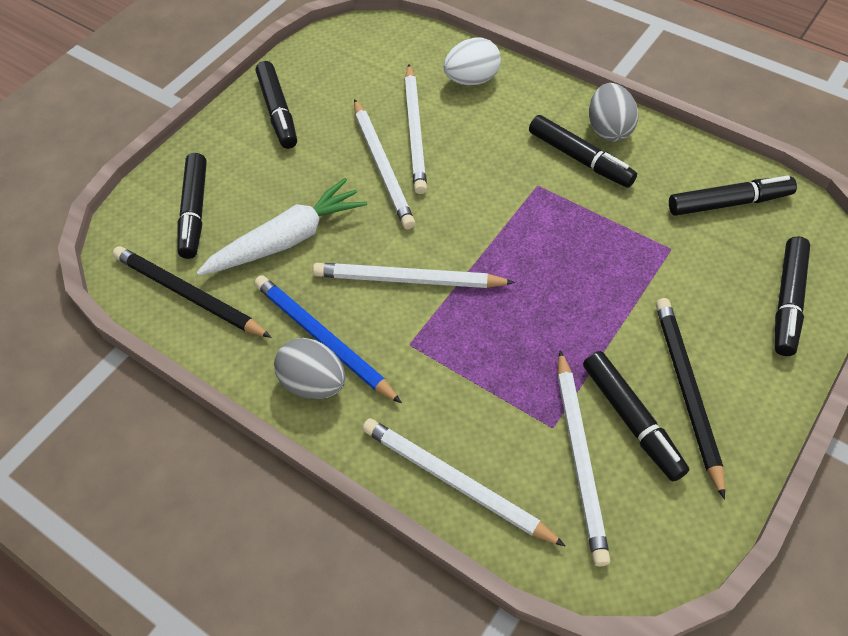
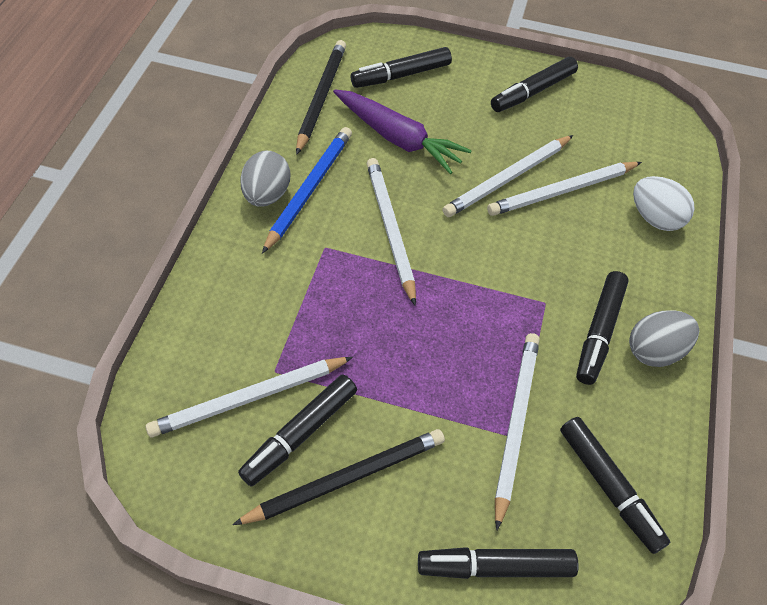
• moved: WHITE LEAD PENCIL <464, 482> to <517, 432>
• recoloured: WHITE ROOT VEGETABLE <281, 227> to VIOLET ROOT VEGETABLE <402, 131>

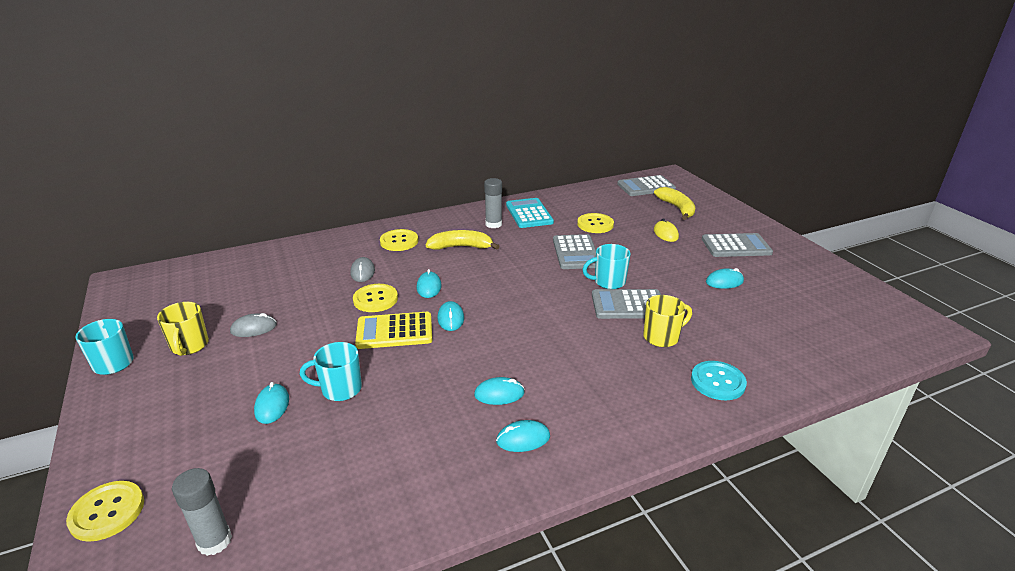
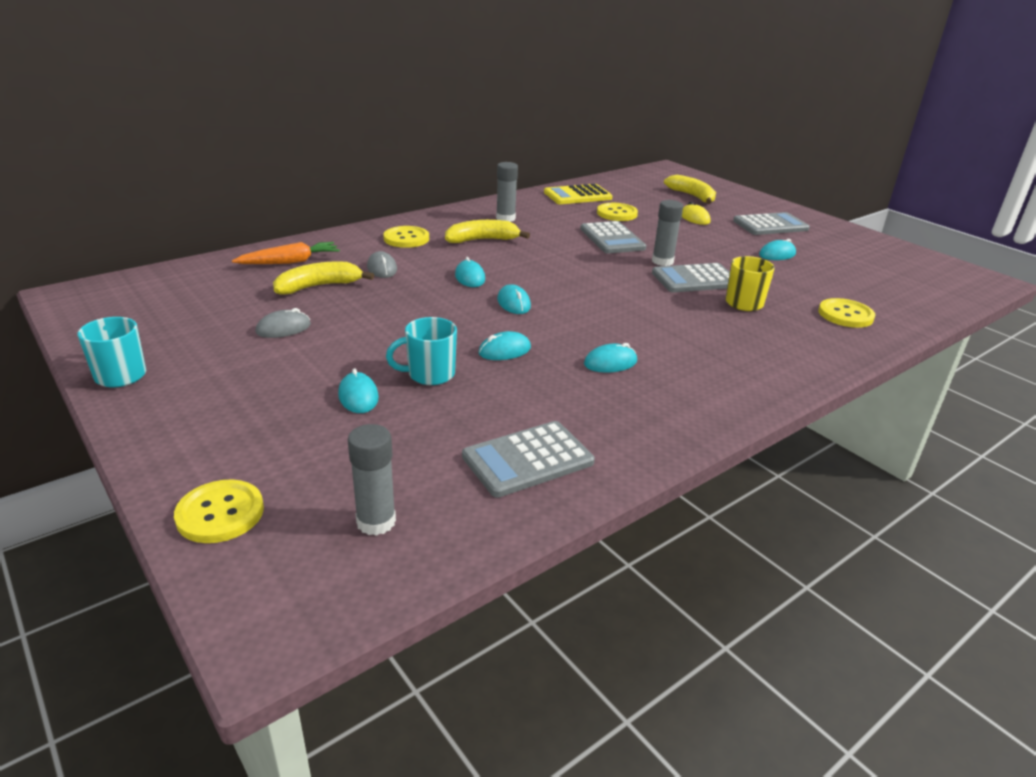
• removed: YELLOW COFFEE MUG <183, 329>
• removed: TURQUOISE ADDING MACHINE <530, 213>
• removed: TURQUOISE BUTTON <719, 380>
• added: ORANGE-COLOURED ROOT VEGETABLE <286, 253>
• added: YELLOW BANANA FRUIT <323, 278>
• moved: YELLOW BUTTON <375, 298> to <846, 313>
• moved: YELLOW ADDING MACHINE <393, 330> to <578, 194>
• moved: TURQUOISE PC MOUSE <523, 436> to <504, 345>
• moved: GREY ADDING MACHINE <646, 185> to <528, 459>
• replaced: TURQUOISE COFFEE MUG <606, 266> to GREY STICK OF GLUE <667, 233>

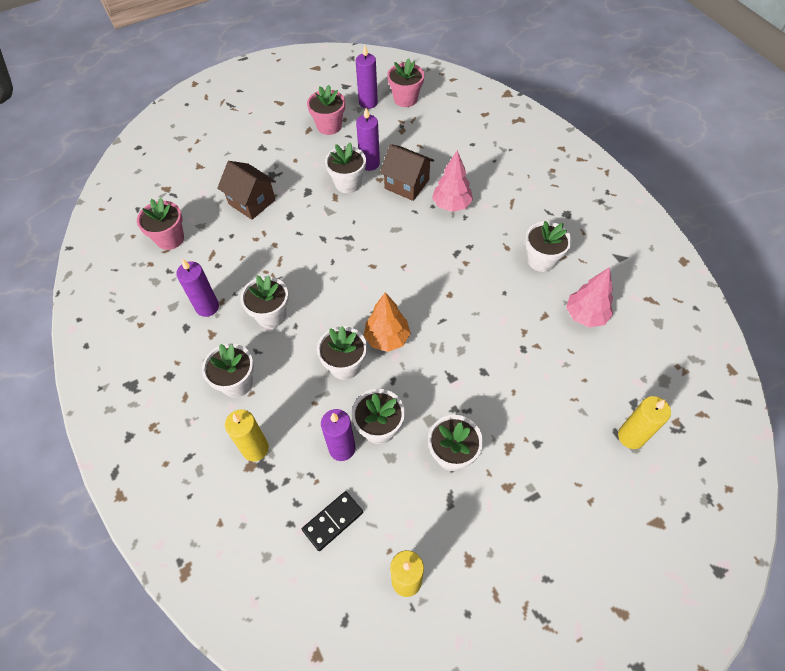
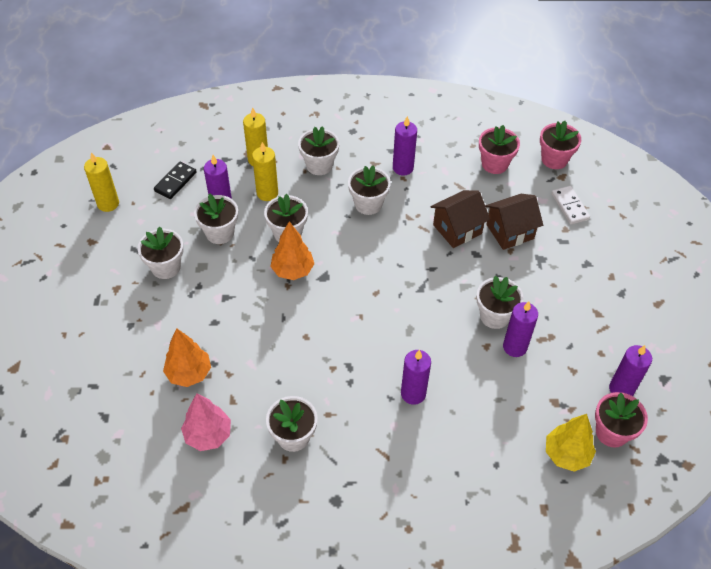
• added: ORANGE-COLOURED FIR TREE <187, 357>
• added: YELLOW FIR TREE <571, 442>
• added: WHITE DOMINO PIECE <571, 205>
• moved: ROSY FLOWER POT <326, 110> to <560, 145>
• moved: RUSSET HOUSE <407, 172> to <460, 219>
• moved: YELLOW WAX CANDLE <644, 422> to <265, 171>
• replaced: ROSY FIR TREE <452, 181> to VIOLET WAX CANDLE <416, 377>
• turned: BLACK DOMINO PIECE <332, 521> = <175, 180> 45 degrees clockwise

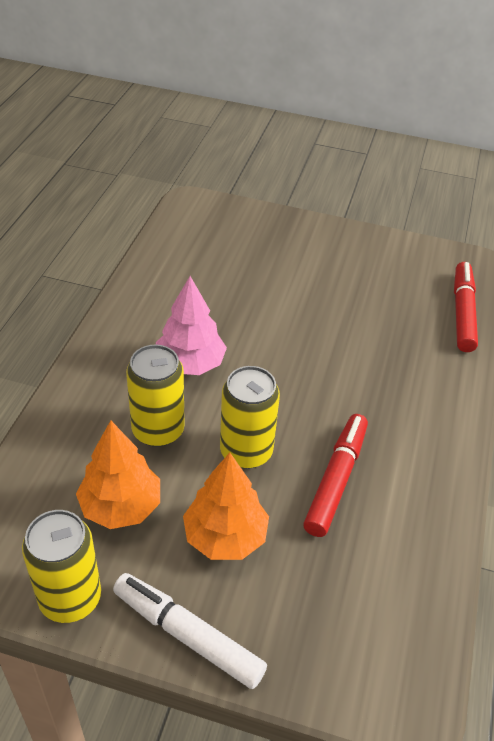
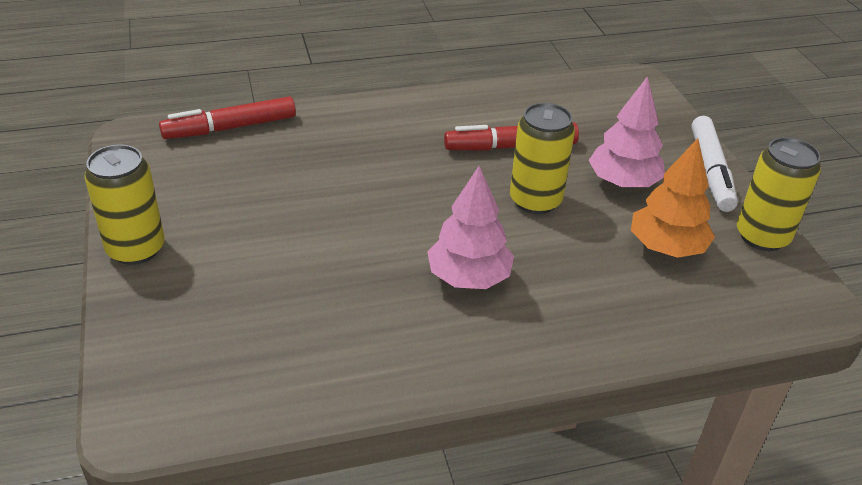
• moved: YELLOW TIN <155, 396> to <124, 204>
• recoloured: ORANGE-COLOURED FIR TREE <226, 506> to ROSY FIR TREE <626, 132>

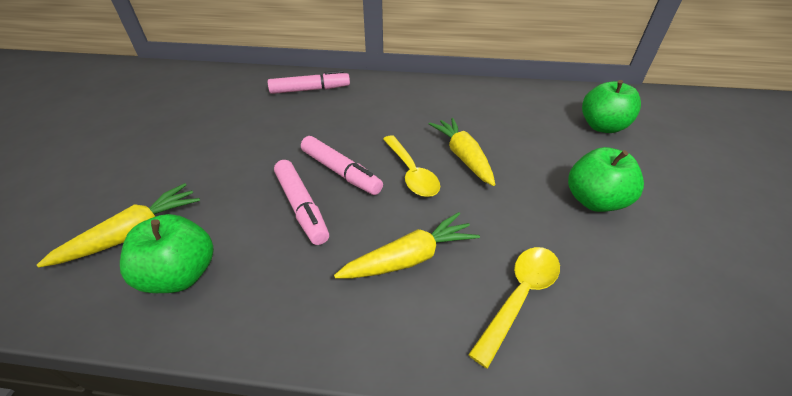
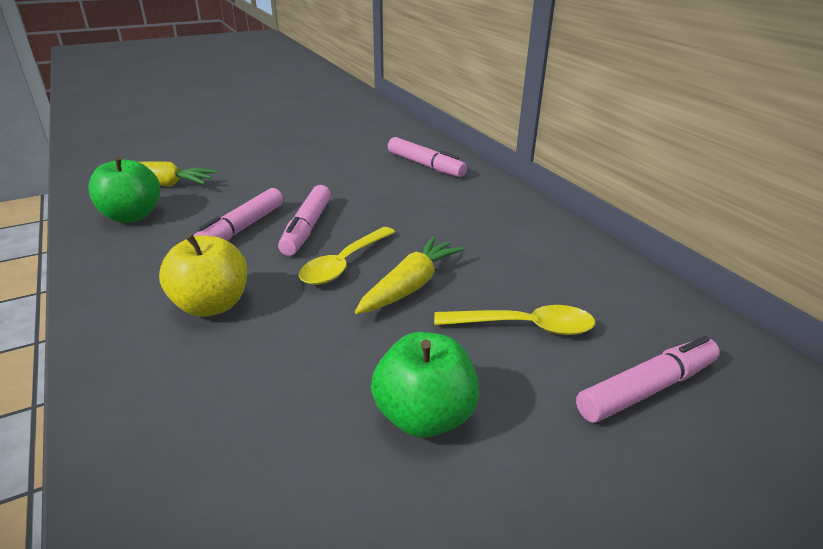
• moved: YELLOW TEASPOON <514, 308> to <514, 320>
• replaced: YELLOW ROOT VEGETABLE <407, 245> to YELLOW TOY APPLE <203, 275>
• replaced: LEAF-GREEN TOY APPLE <611, 106> to ROSY FELT PEN <648, 379>

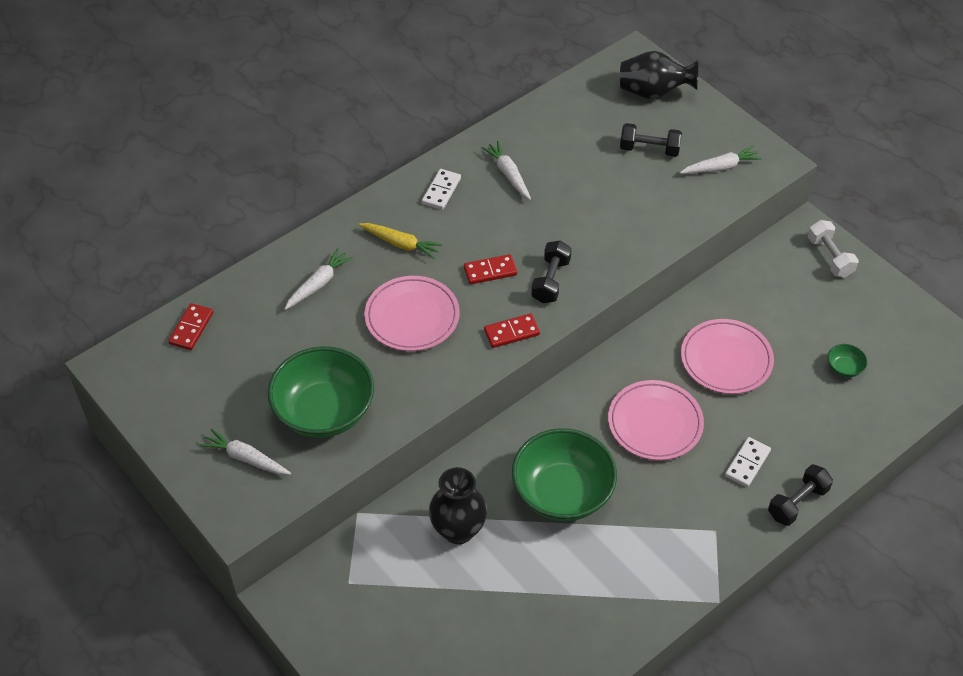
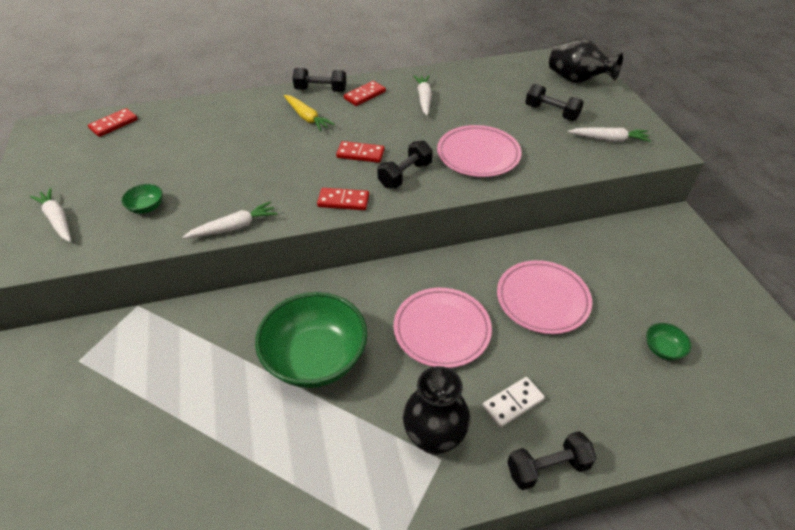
• removed: WHITE DUMBBELL <833, 248>
• added: BLACK DUMBBELL <319, 80>
• moved: WHITE ROOT VEGETABLE <319, 279> to <230, 220>
• moved: ROSY PLATE <412, 313> to <479, 151>
• moved: BLACK TALL VASE <458, 505> to <436, 410>
• recoloured: WHITE DOMINO PIECE <441, 189> to CRIMSON DOMINO PIECE <365, 93>
• resized: LEAF-GREEN SERVING BOWL <321, 392> = <142, 199> x0.40

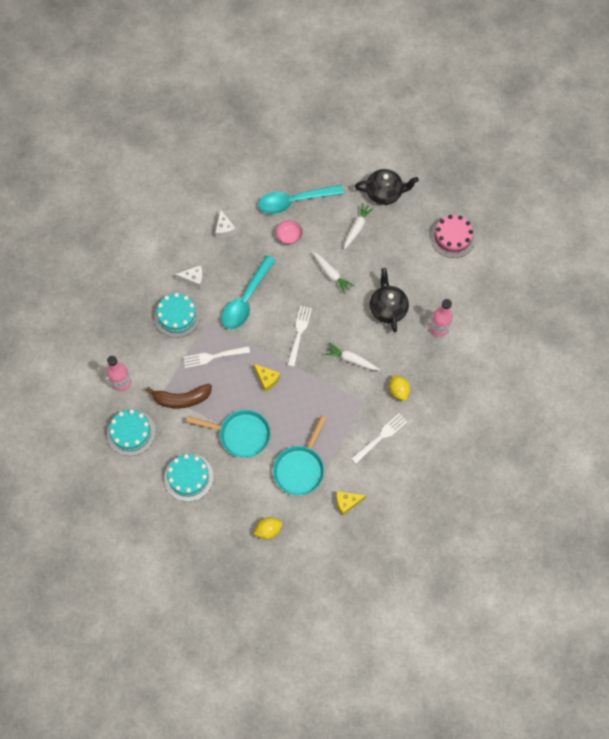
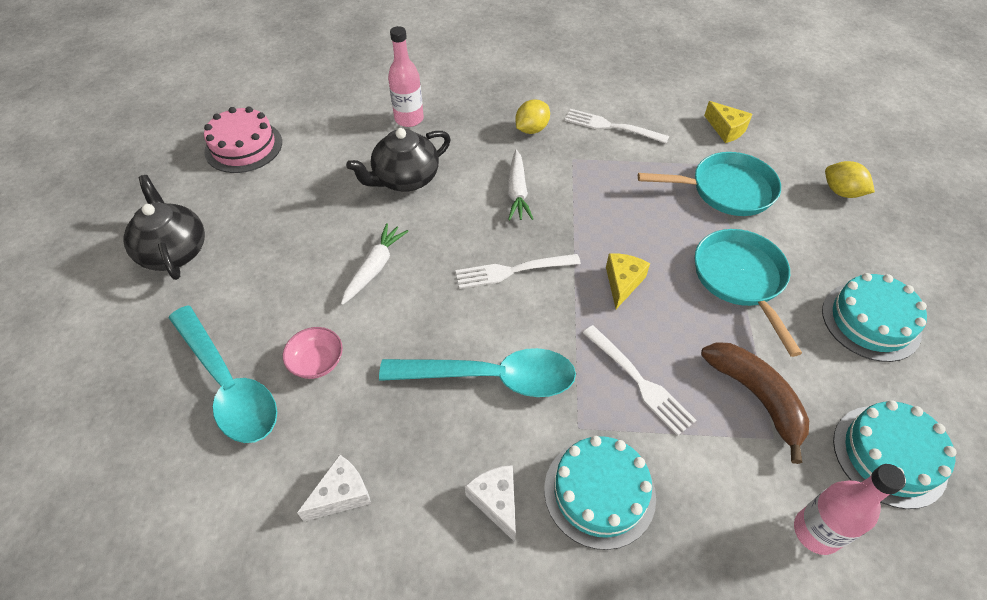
• removed: WHITE ROOT VEGETABLE <359, 226>

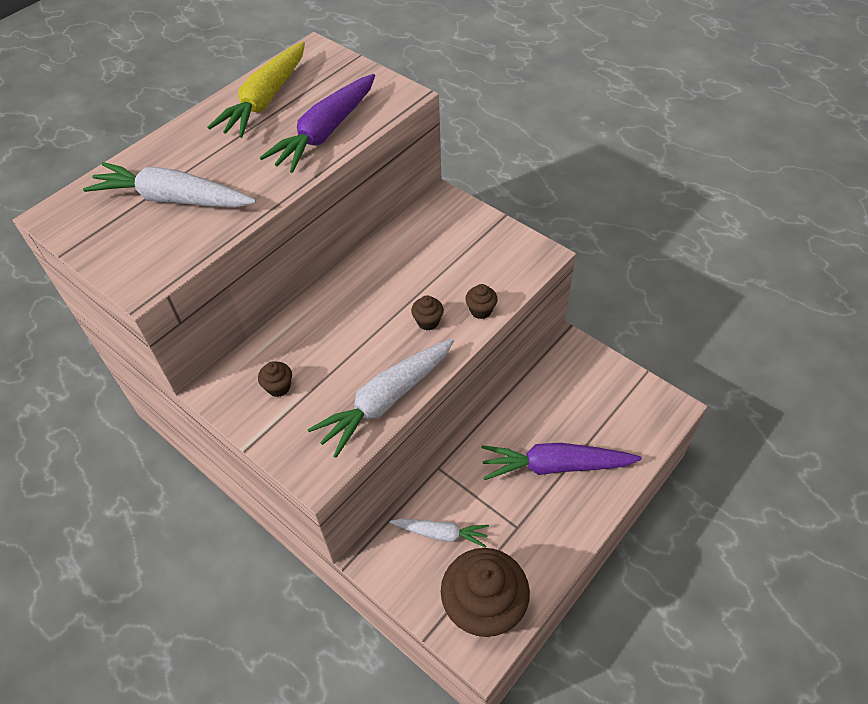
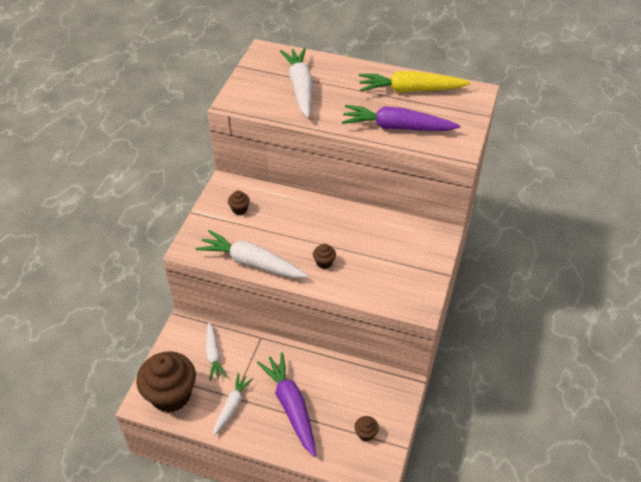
• added: WHITE ROOT VEGETABLE <233, 404>
• moved: RUSSET CUPCAKE <481, 301> to <366, 428>

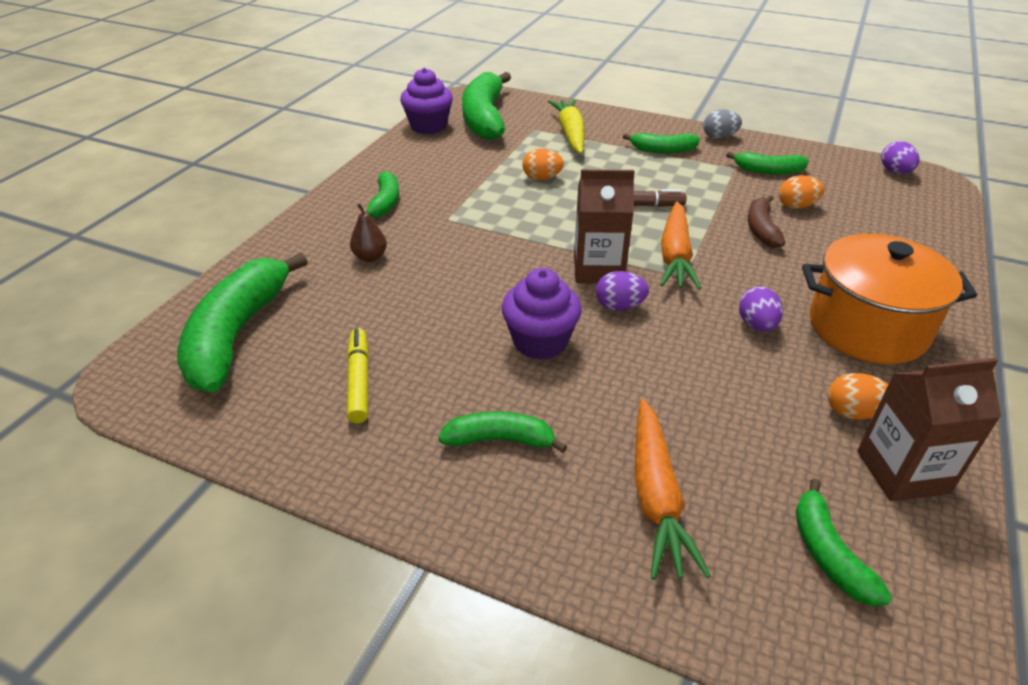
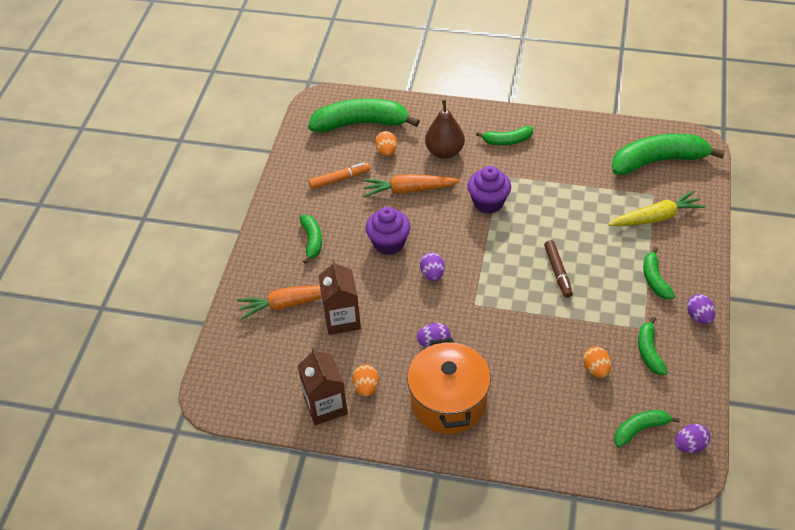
• removed: RUSSET BANANA FRUIT <766, 221>
• moved: VIOLET CUPCAKE <426, 101> to <489, 190>
• moved: ORANGE-COLOURED EGG SHAPE <543, 164> to <386, 143>
• moved: RUSSET MILK CARTON <604, 226> to <339, 297>
• moved: ORANGE-COLOURED ROOT VEGETABLE <680, 245> to <411, 185>
• moved: LEAF-GREEN BANANA FRUIT <844, 542> to <647, 428>
• recoloured: YELLOW FELT PEN <358, 375> to ORANGE-COLOURED FELT PEN <339, 176>
• recoloured: GREY EGG SHAPE <722, 124> to VIOLET EGG SHAPE <701, 309>
• resized: RUSSET PEAR FRUIT <368, 232> = <445, 129> x1.77

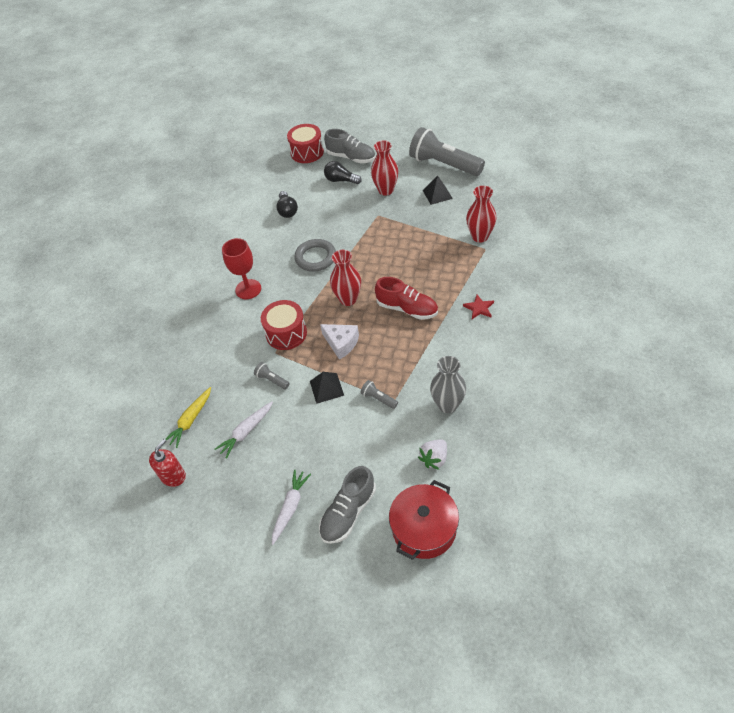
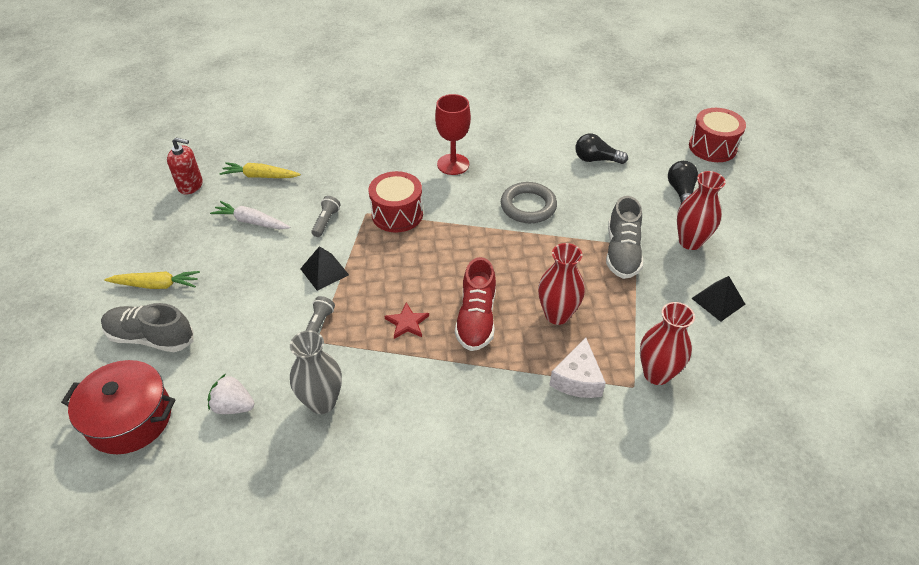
• removed: GREY FLASHLIGHT <447, 151>
• moved: WHITE PIECE OF CHEESE <339, 342> to <578, 367>
• moved: GREY SHOE <350, 146> to <624, 237>
• moved: CRIMSON TALL VASE <345, 278> to <561, 284>
• moved: CRIMSON STAR <478, 307> to <406, 320>
• recoloured: WHITE ROOT VEGETABLE <291, 507> to YELLOW ROOT VEGETABLE <152, 280>
• turned: BLACK BULB <287, 204> = <601, 148> 45 degrees clockwise

